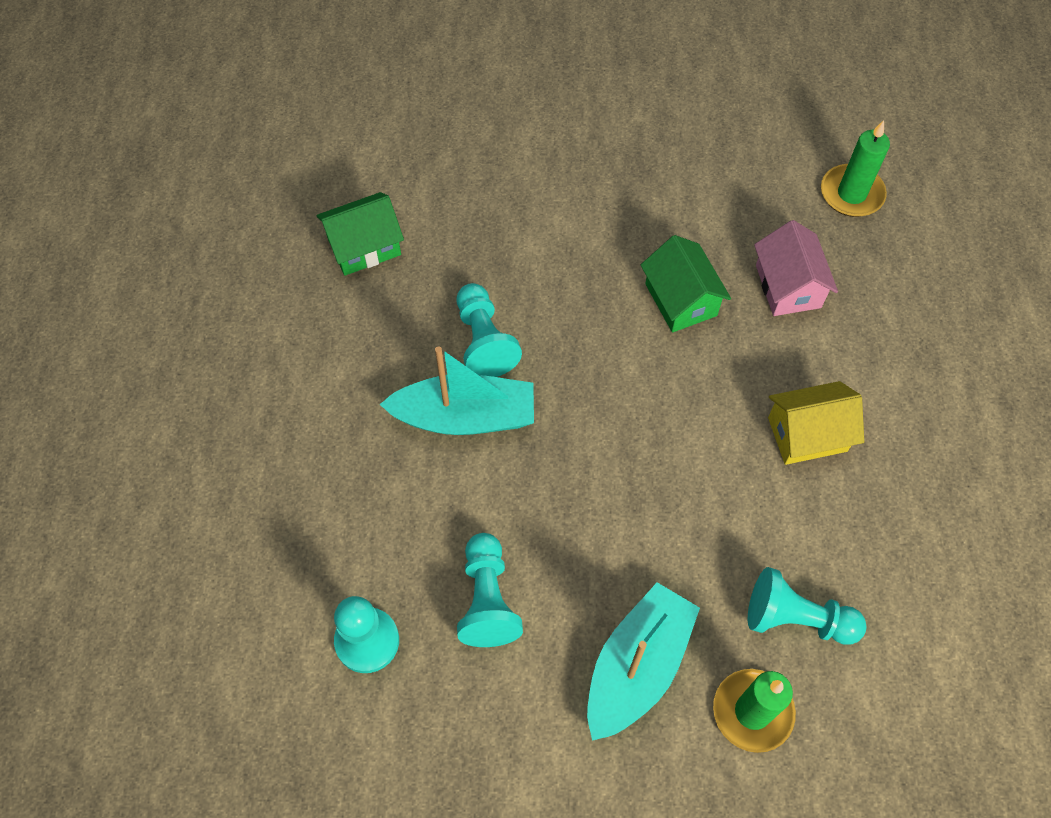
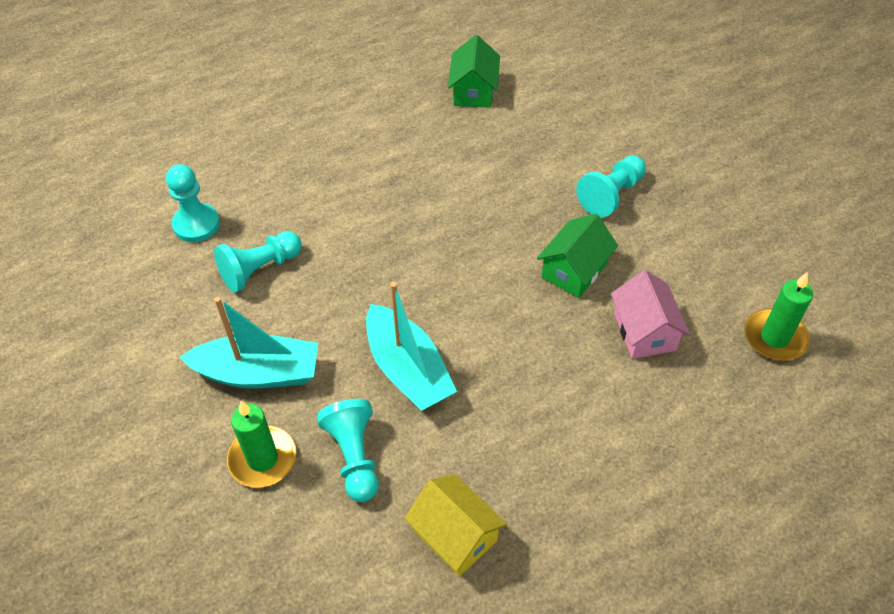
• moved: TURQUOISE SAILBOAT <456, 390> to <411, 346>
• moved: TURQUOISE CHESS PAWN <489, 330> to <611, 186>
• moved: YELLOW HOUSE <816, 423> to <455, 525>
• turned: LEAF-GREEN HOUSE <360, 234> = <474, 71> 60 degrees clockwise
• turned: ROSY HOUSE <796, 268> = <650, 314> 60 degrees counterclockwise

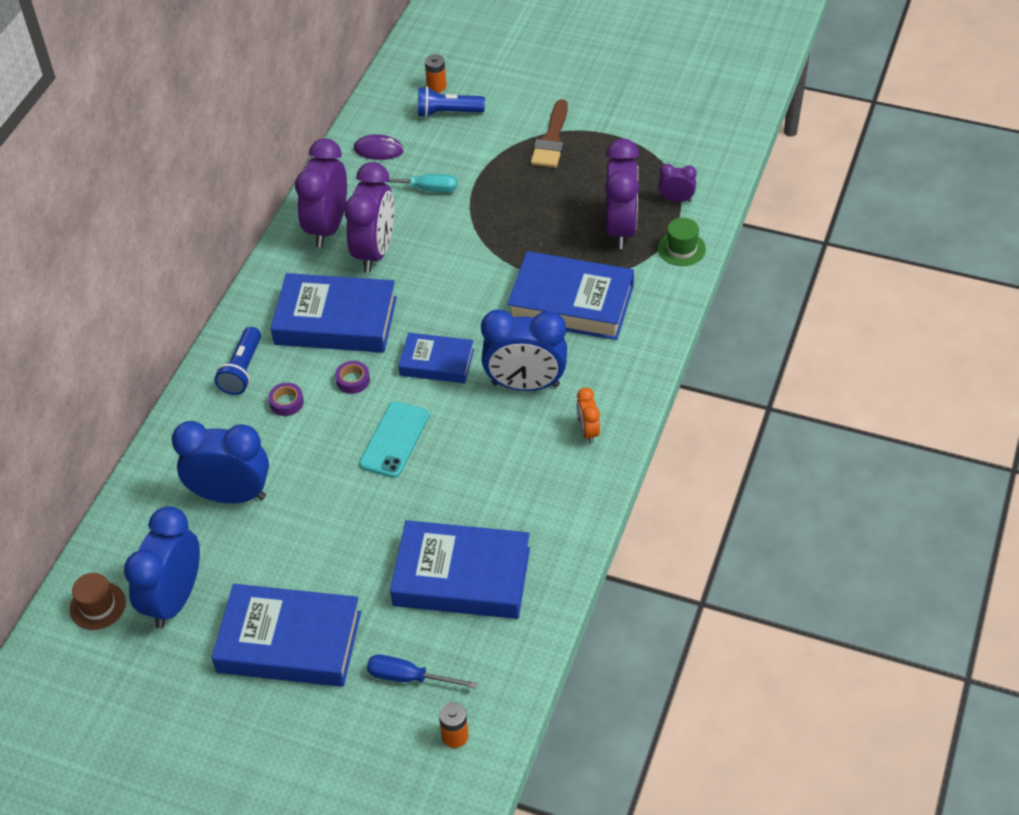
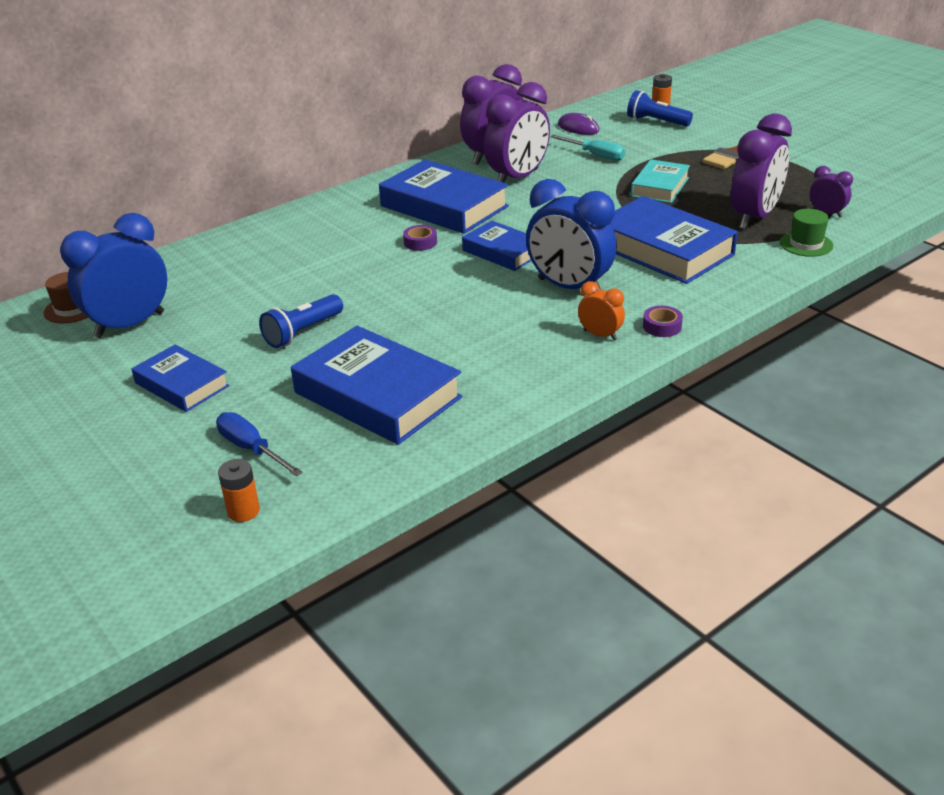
• removed: BLUE BEDSIDE CLOCK <220, 462>
• removed: TURQUOISE MOBILE PHONE <394, 439>
• added: TURQUOISE BOOK <660, 181>
• moved: BLUE FLASHLIGHT <238, 361> to <301, 321>
• moved: VIOLET TAPE <286, 399> to <663, 321>
• turned: ORANGE-COLOURED BEDSIDE CLOCK <588, 415> = <601, 311> 105 degrees clockwise
• resized: BLUE BOOK <286, 635> = <181, 378> x0.59

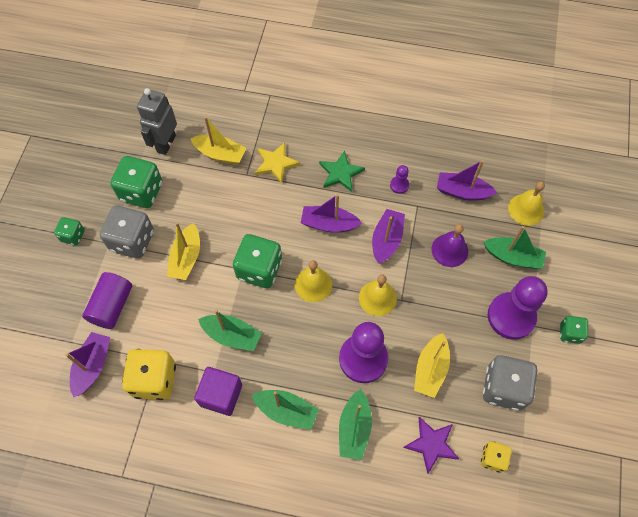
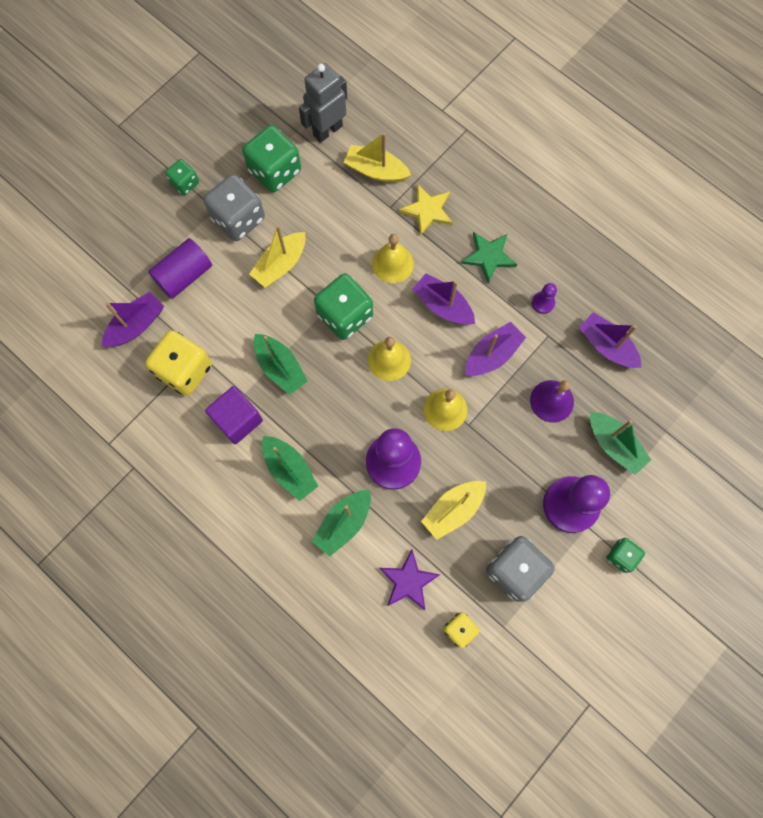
• moved: YELLOW BELL <526, 203> to <393, 258>
• turned: YELLOW SAILBOAT <218, 141> = <377, 157> 150 degrees clockwise

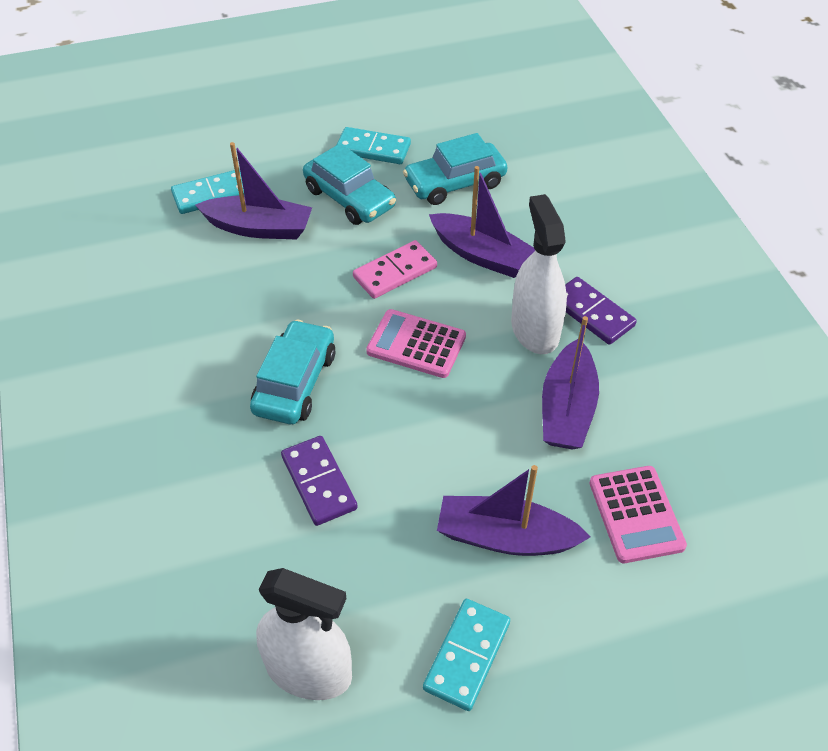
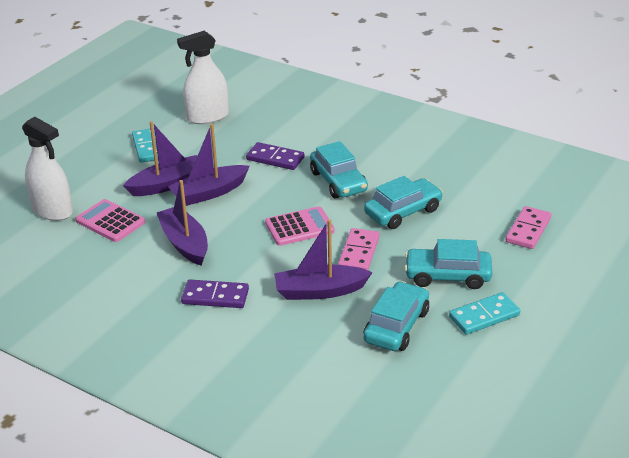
• added: TURQUOISE AUTOMOBILE <403, 202>
• moved: VIOLET SAILBOAT <253, 191> to <209, 165>
• moved: WHITE SPRAYER <539, 274> to <47, 169>
• recoloured: TURQUOISE DOMINO PIECE <207, 191> to ROSY DOMINO PIECE <528, 227>

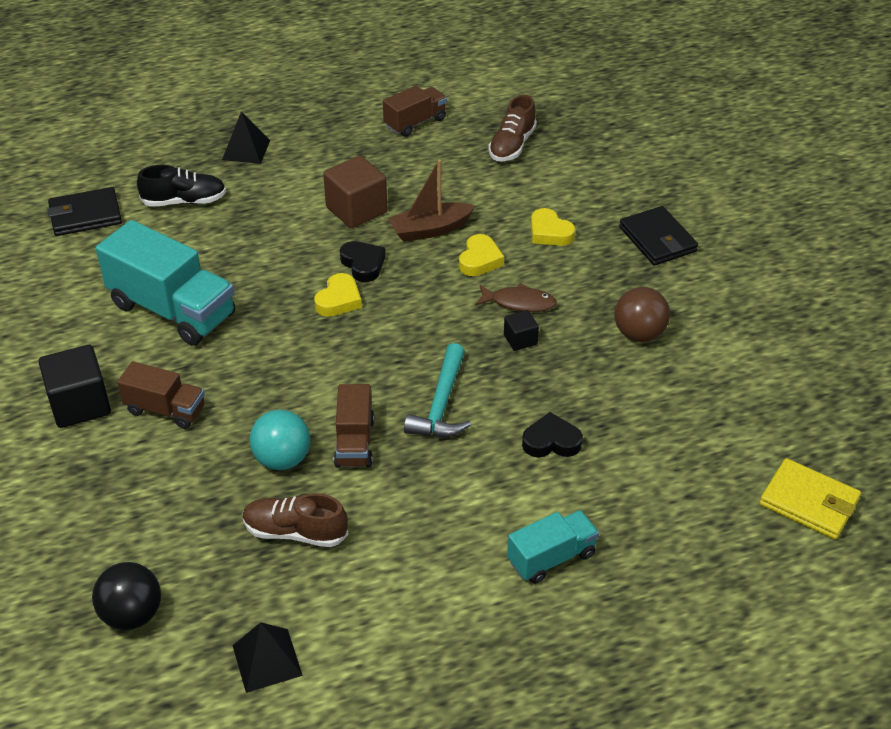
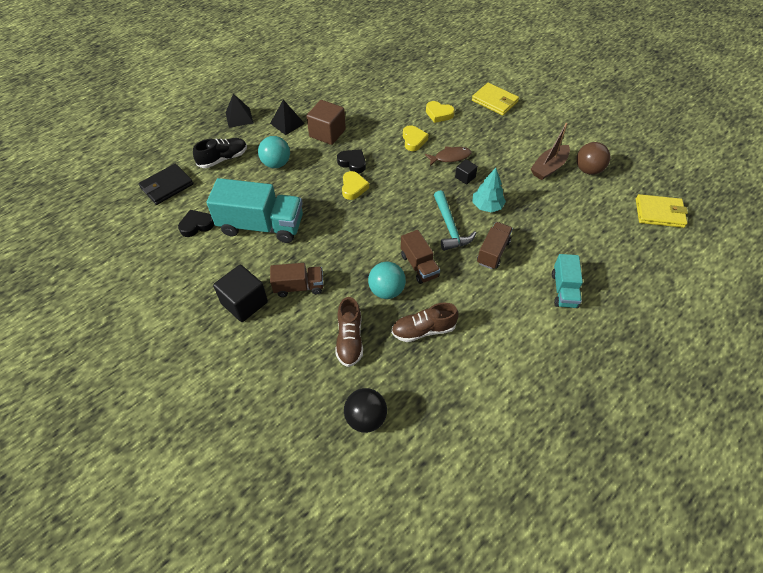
• added: TURQUOISE PLAY BALL <274, 152>
• added: TURQUOISE FIR TREE <489, 190>
• moved: BLACK PYRAMID <267, 657> to <287, 117>
• moved: RUSSET LORRY <415, 111> to <495, 245>
• moved: RUSSET SAILBOAT <431, 201> to <550, 151>
• moved: RUSSET SHOE <512, 128> to <349, 332>
• moved: BLACK LOVE HEART <552, 434> to <196, 223>
• moved: RUSSET PLAY BALL <642, 314> to <593, 158>
• recoloured: BLACK BILLFOLD <658, 235> to YELLOW BILLFOLD <495, 99>
• turned: TURQUOISE LORRY <553, 547> = <567, 281> 150 degrees clockwise

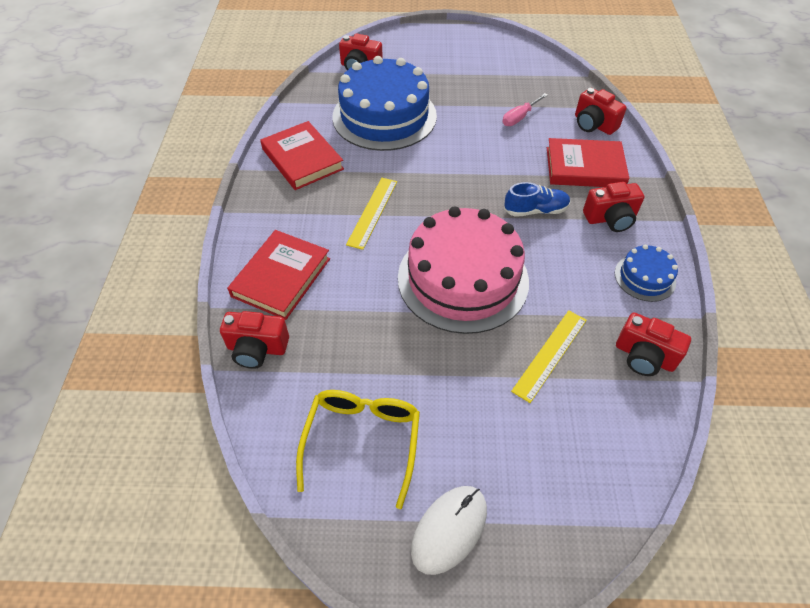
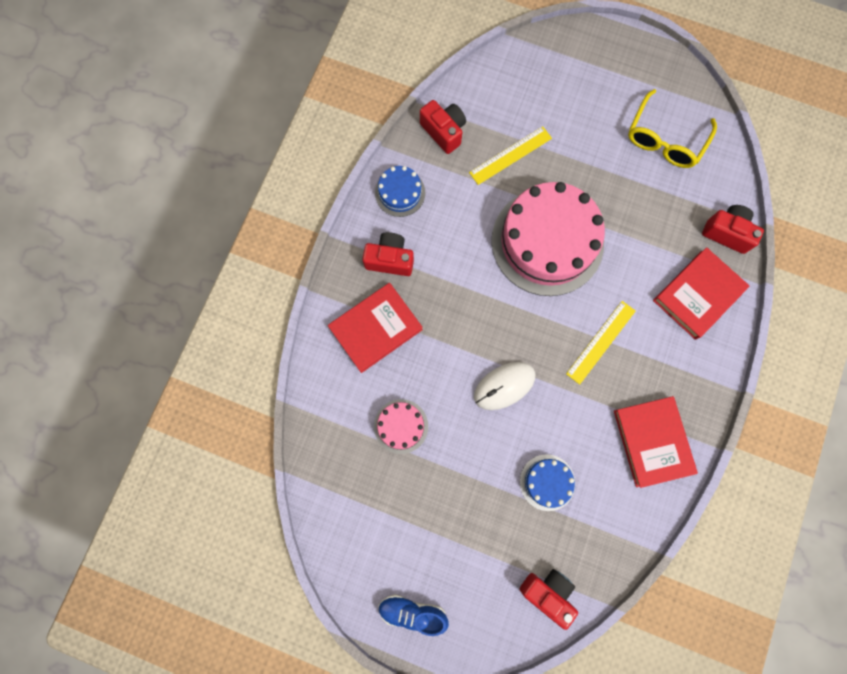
• removed: CRIMSON PHOTO CAMERA <601, 111>
• moved: WHITE PC MOUSE <449, 530> to <505, 386>
• moved: BLUE SHOE <537, 199> to <413, 615>
• replaced: ROSY FLAT SCREWDRIVER <525, 109> to ROSY LAYER CAKE <401, 426>
• turned: CRIMSON BOOK <588, 162> = <375, 328> 60 degrees counterclockwise
• resized: BLUE LAYER CAKE <384, 103> = <547, 482> x0.46

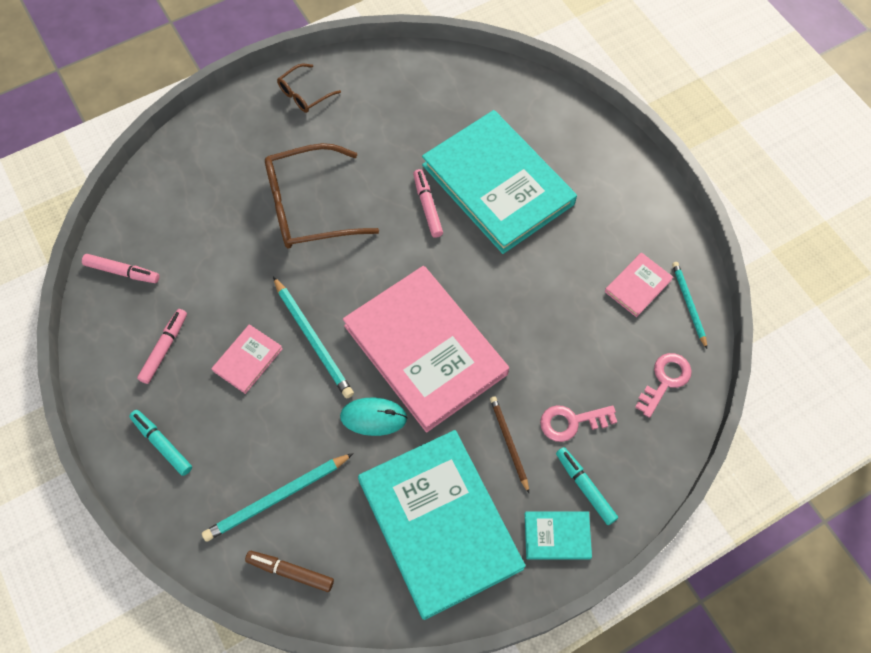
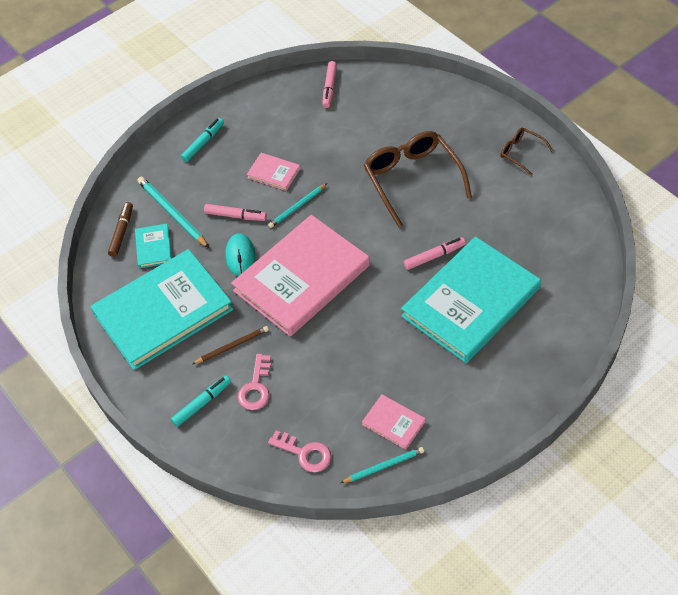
• moved: ROSY FELT PEN <162, 346> to <235, 212>
• moved: TURQUOISE BOOK <558, 535> to <153, 246>
• turned: ROSY LATCHKEY <578, 423> = <254, 382> 150 degrees counterclockwise
• resized: TURQUOISE LEAD PENCIL <313, 337> = <297, 206> x0.64

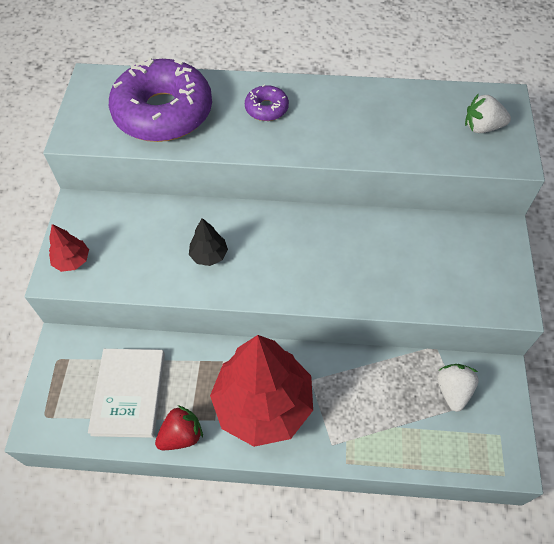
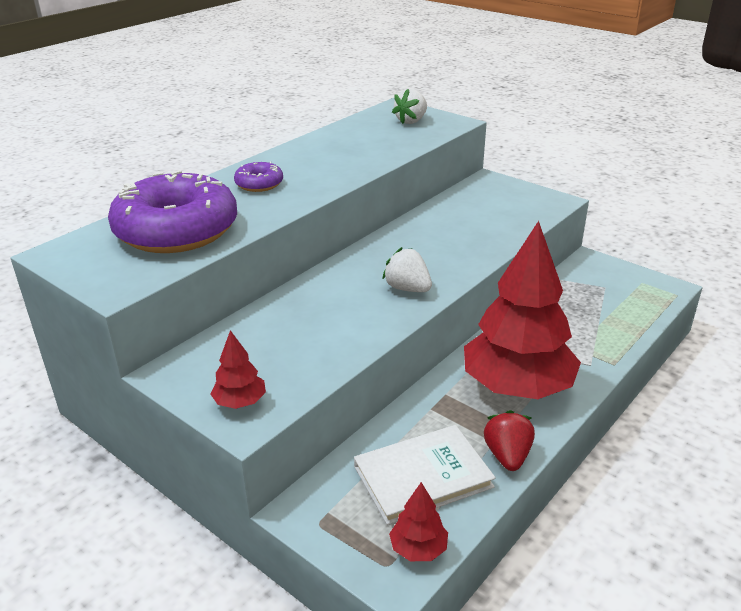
• removed: BLACK FIR TREE <208, 242>
• added: CRIMSON FIR TREE <418, 521>
• moved: WHITE BERRY <457, 388> to <407, 269>
• turned: WHITE BOOK <126, 393> = <425, 475> 60 degrees counterclockwise

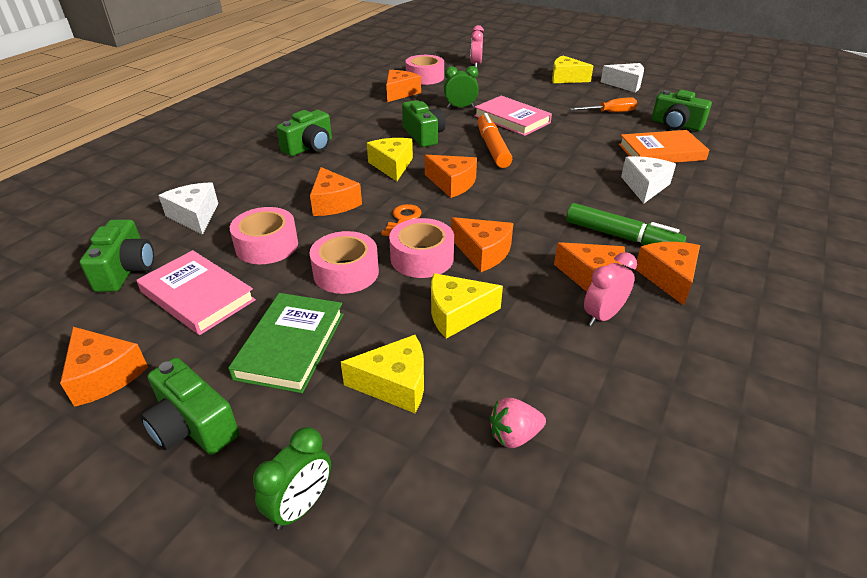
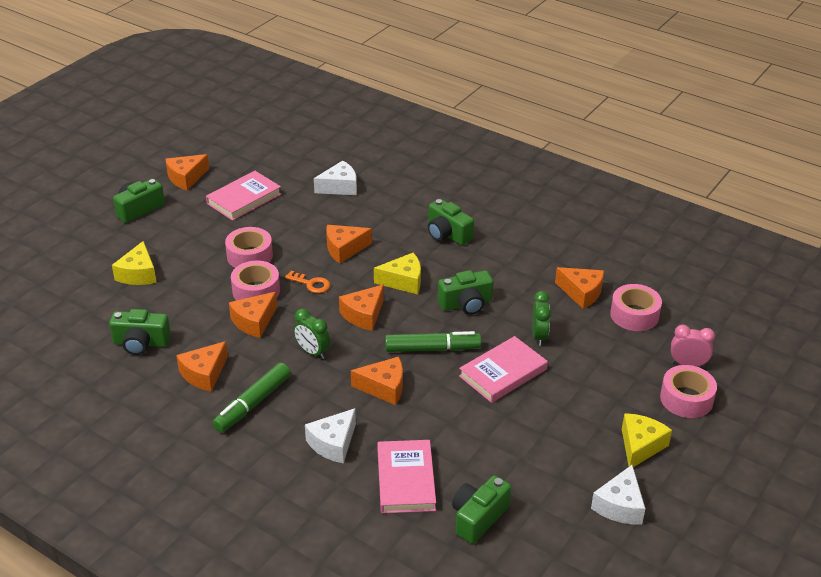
• removed: LEAF-GREEN BOOK <286, 343>
• removed: YELLOW PIECE OF CHEESE <467, 306>
• removed: ROSY BERRY <518, 423>
• removed: ORANGE-COLOURED FLAT SCREWDRIVER <604, 104>
• removed: ROSY BEDSIDE CLOCK <610, 289>
• moved: LEAF-GREEN PHOTO CAMERA <117, 255> to <140, 332>
• moved: ROSY TAPE <264, 235> to <688, 391>
• moved: LEAF-GREEN BEDSIDE CLOCK <292, 478> to <311, 334>
• moved: ORANGE-COLOURED PIECE OF CHEESE <667, 273> to <377, 380>
• recoloured: ORANGE-COLOURED FELT PEN <494, 140> to LEAF-GREEN FELT PEN <433, 341>
• recoloured: ORANGE-COLOURED BOOK <664, 146> to ROSY BOOK <406, 476>
• turned: WHITE PIECE OF CHEESE <648, 180> = <330, 435> 105 degrees clockwise

